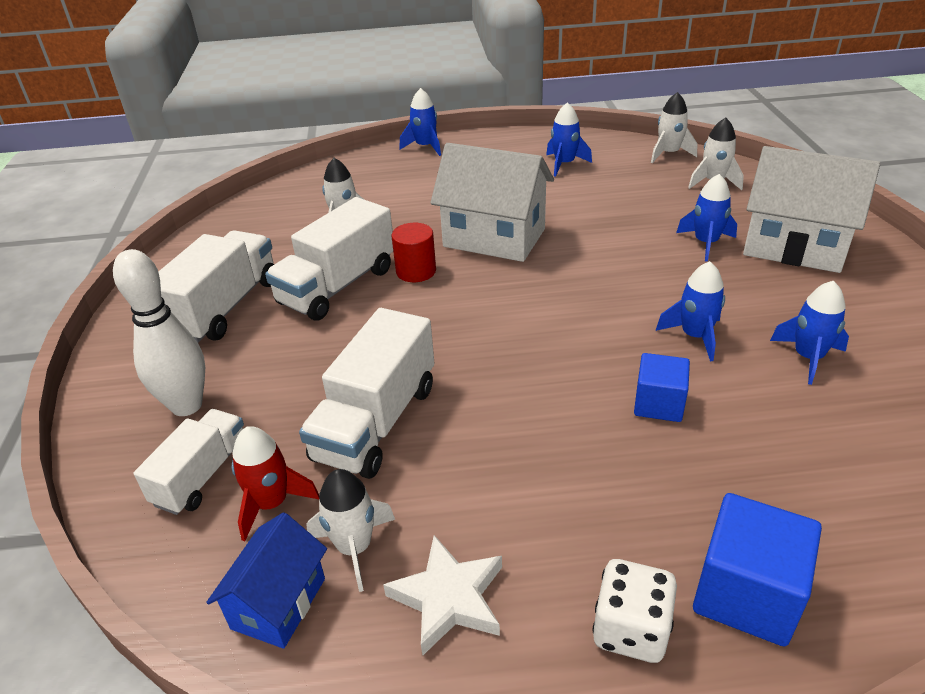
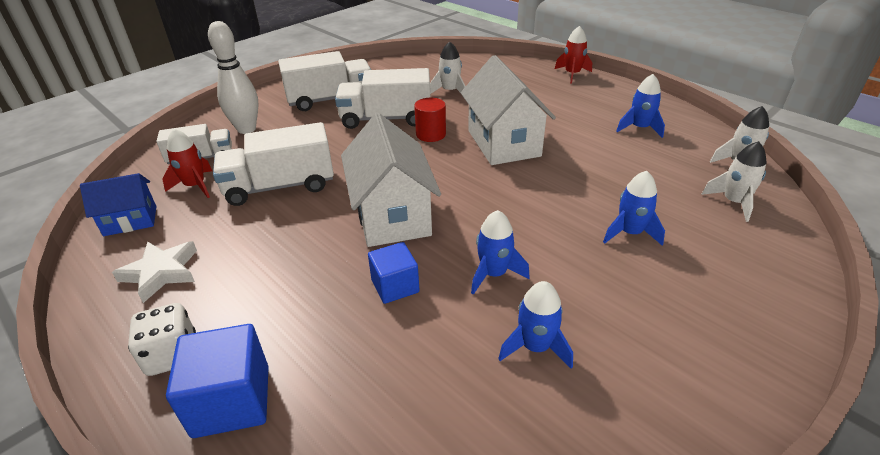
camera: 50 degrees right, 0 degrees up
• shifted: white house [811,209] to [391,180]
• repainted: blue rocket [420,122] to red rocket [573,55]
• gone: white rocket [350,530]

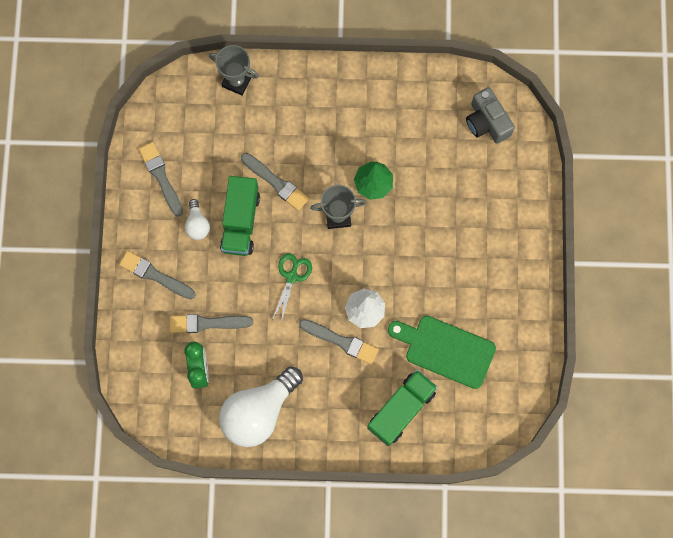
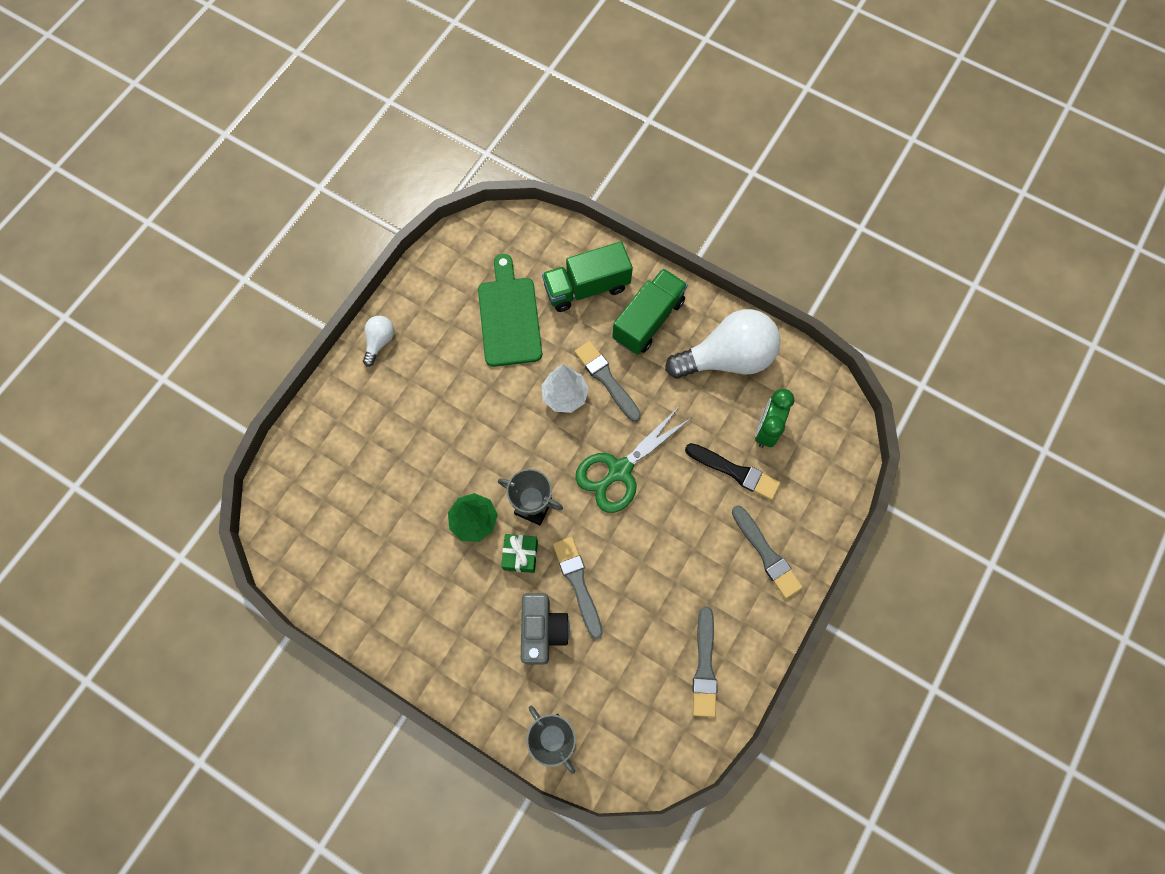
camera: 150 degrees left, 5 degrees down
• shifted: white light bulb [197,219] to [378,341]
• rotated: green cutting board [442,352] = [510,310] 150 degrees counterclockwise
• new: green gift [519,553]
• shifted: grey camera [490,115] to [545,628]
• scaled: green scissors [292,288] = [633,460] x1.55
• shifted: green truck [240,216] to [650,311]
• repainted: grey brush [211,323] to black brush [733,471]

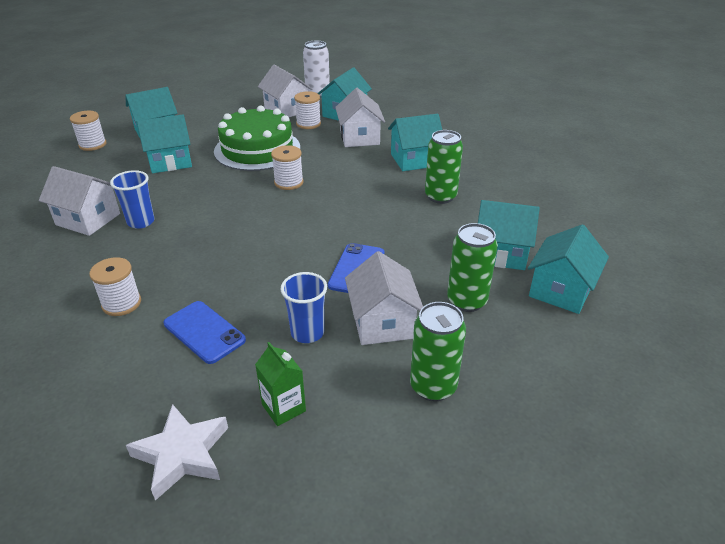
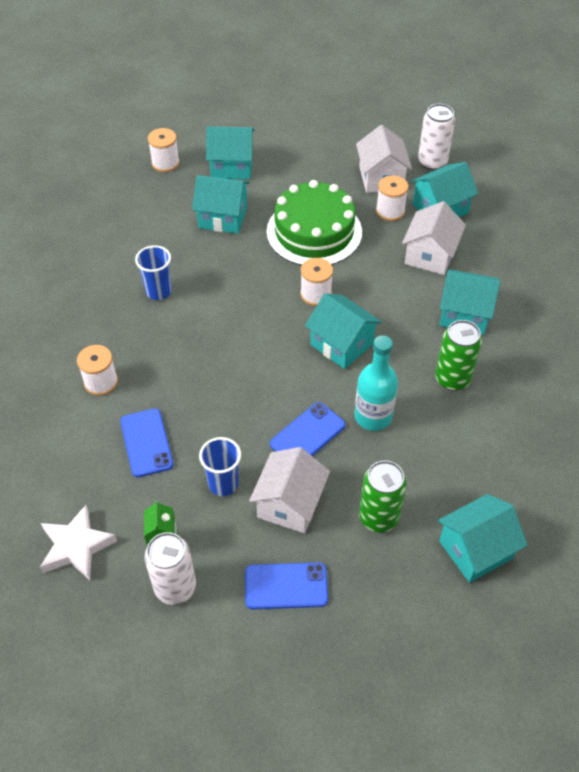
camera: 30 degrees right, 15 degrees up
• new: white can [170,568]
• swapped: green can [438,352] to blue phone [286,586]
• shifted: turquoise house [509,235] to [343,331]
• new: turquoise bottle [376,383]
• gone: white house [79,201]

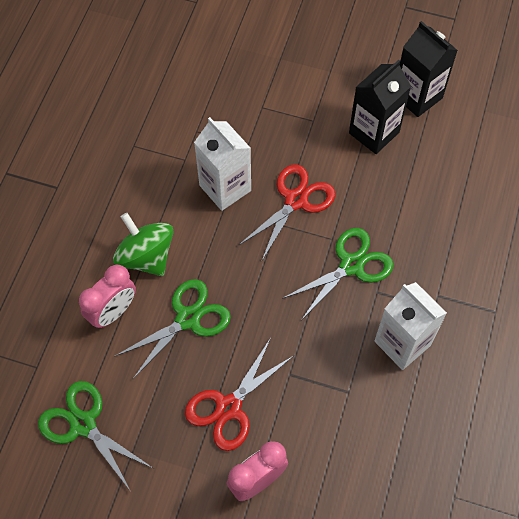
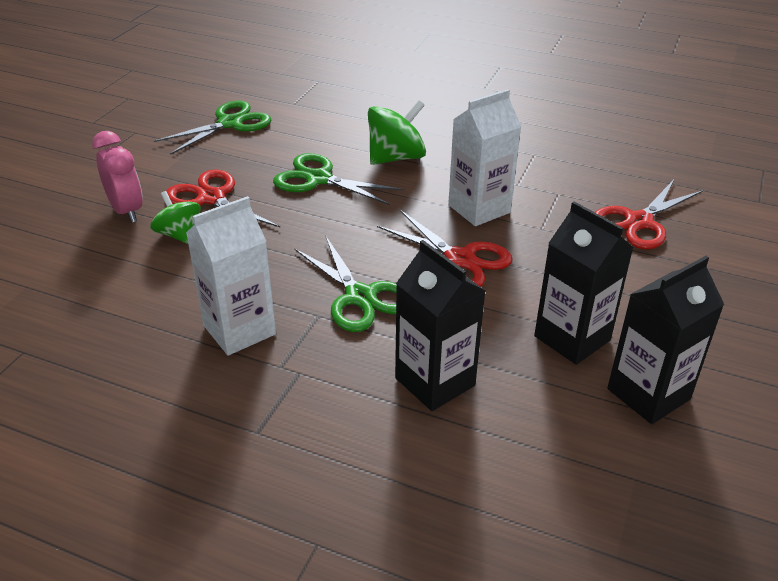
camera: 95 degrees right, 25 degrees down
• new: green spinning top [175,217]
• rotated: green scissors [172,329] = [338,179] 150 degrees clockwise
• new: black carton [440,325]
• new: red scissors [649,214]
• gone: pink clock [107,296]

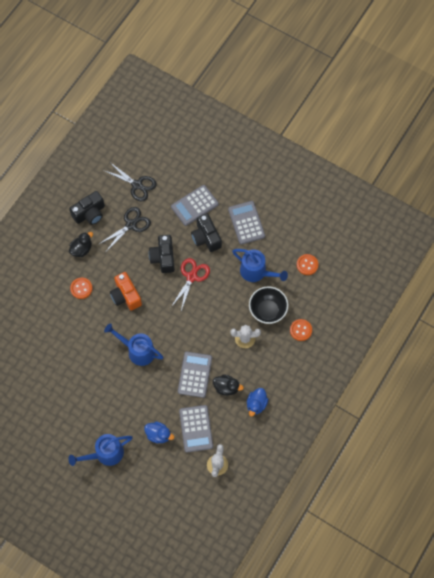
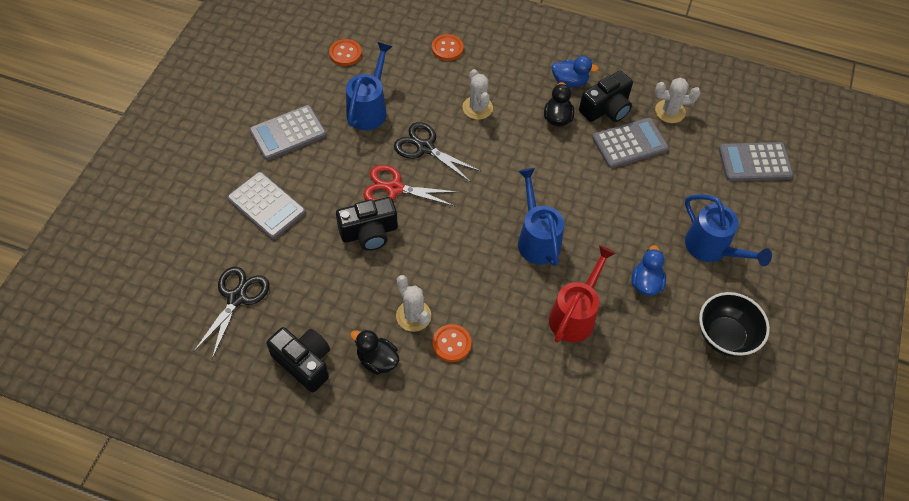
camera: 105 degrees left, 10 degrees down
• shifted: black scissors [125,228] to [437,152]
• new: white cactus [413,303]
• rotated: blue watering can [134,344] = [541,217] 150 degrees clockwise
• new: red watering can [582,294]
• shifted: black camera [206,233] to [606,96]
• shifted: blue duck [159,432] to [648,270]
• shifted: black bowl [268,305] to [734,324]
• shifted: grey calculator [195,375] to [755,161]
• gone: orange camera [126,291]

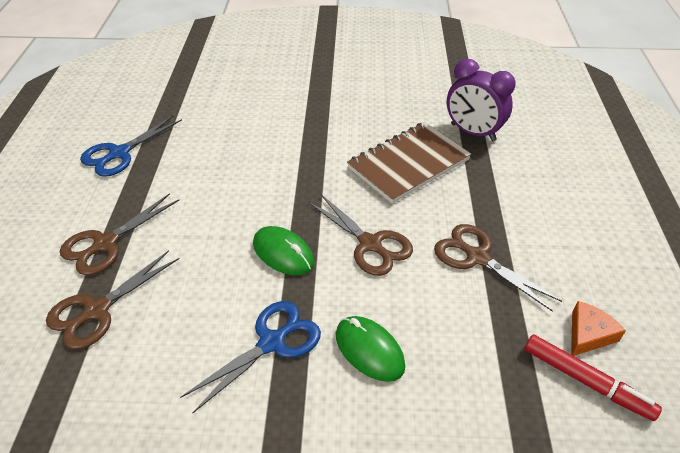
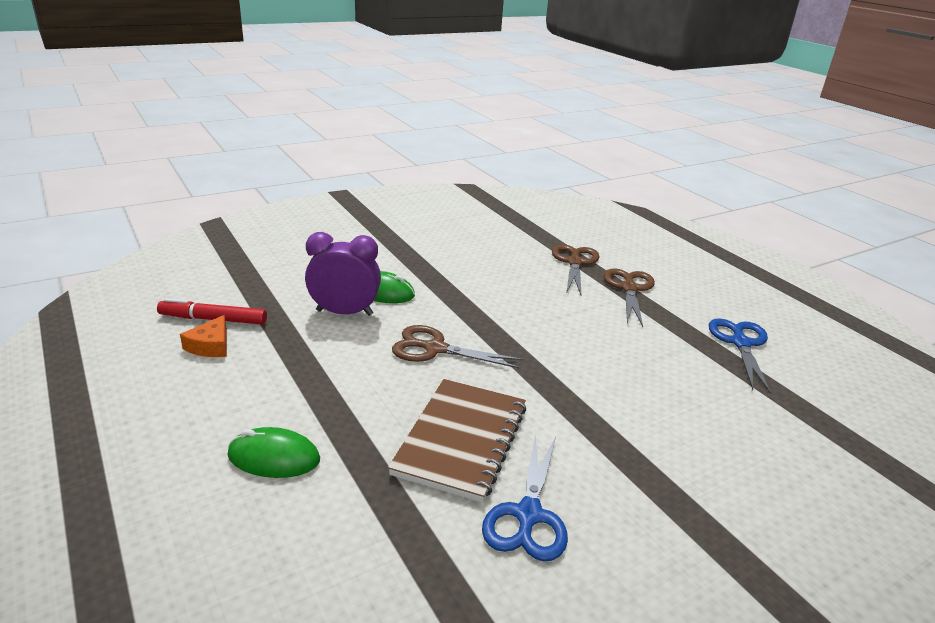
camera: 145 degrees right, 15 degrees down
• shifted: green mouse [283,250] to [274,452]
• shifted: purple clock [481,100] to [343,274]
• shifted: blue scissors [250,357] to [525,497]
• gone: brown scissors [498,268]

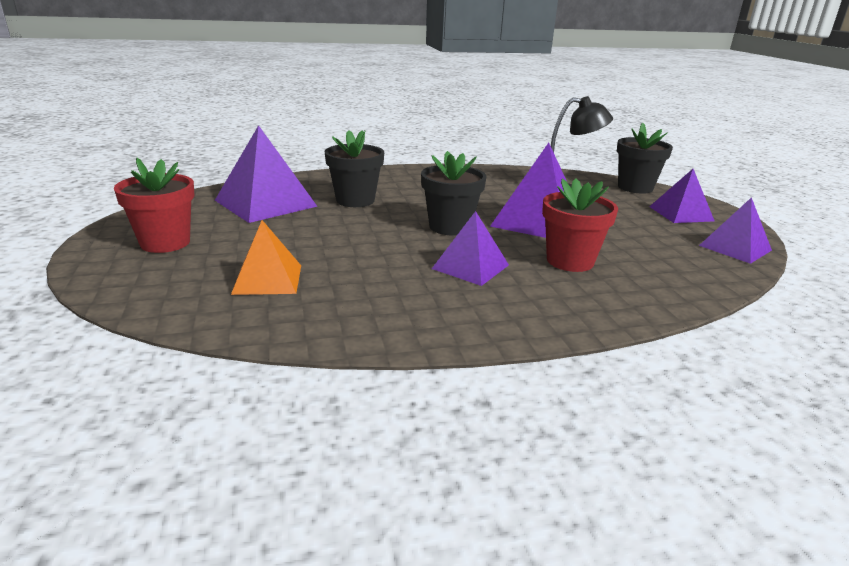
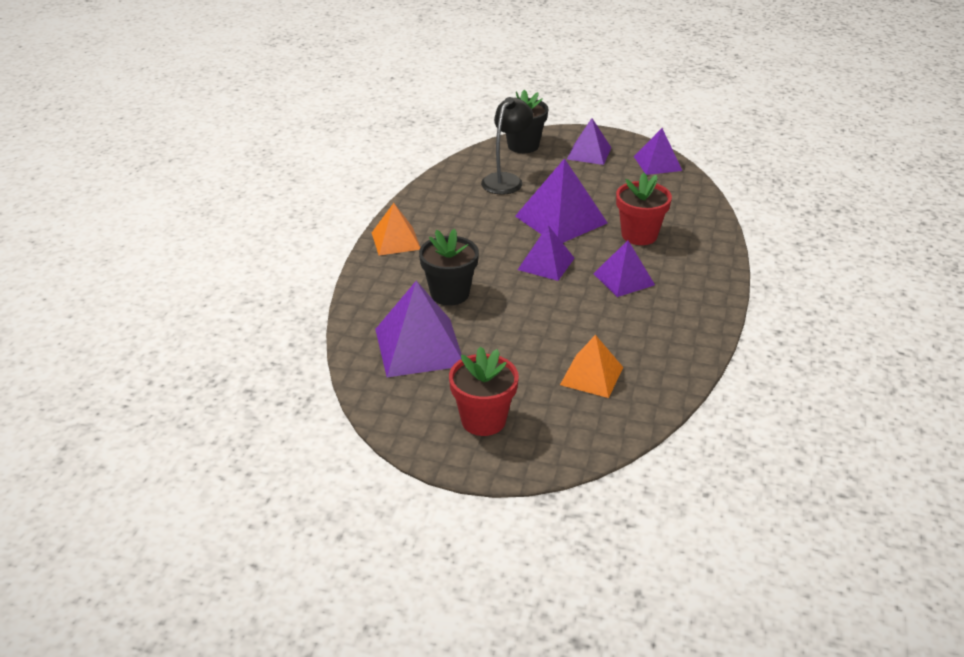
camera: 60 degrees left, 10 degrees up
• new: orange pyramid [396,229]
• swapped: black flower pot [453,193] to purple pyramid [546,253]

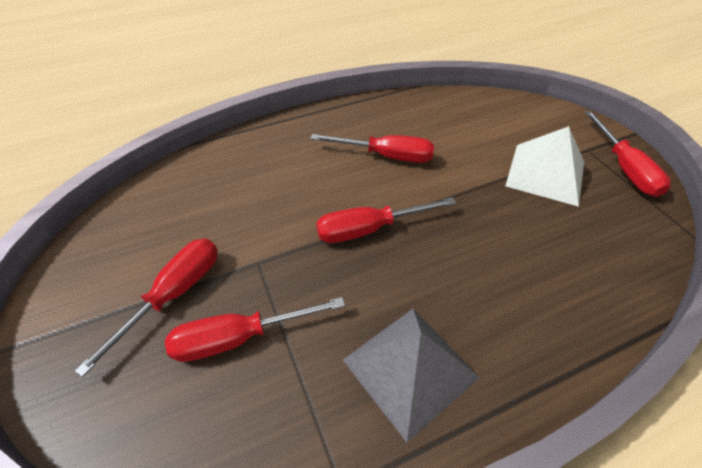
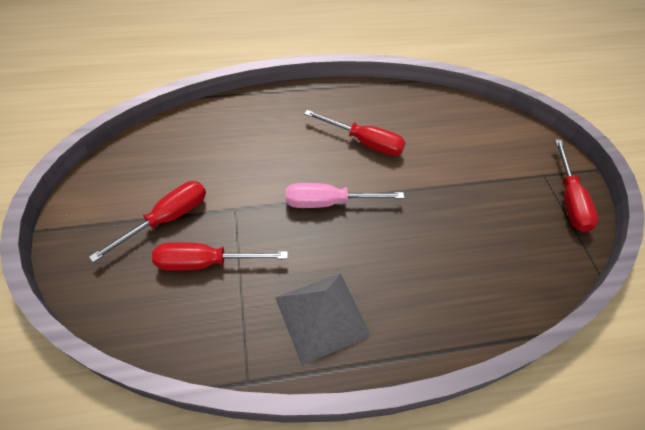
camera: 10 degrees right, 5 degrees up
• repainted: red screwdriver [386,220] to pink screwdriver [345,195]
• gone: white pyramid [545,166]

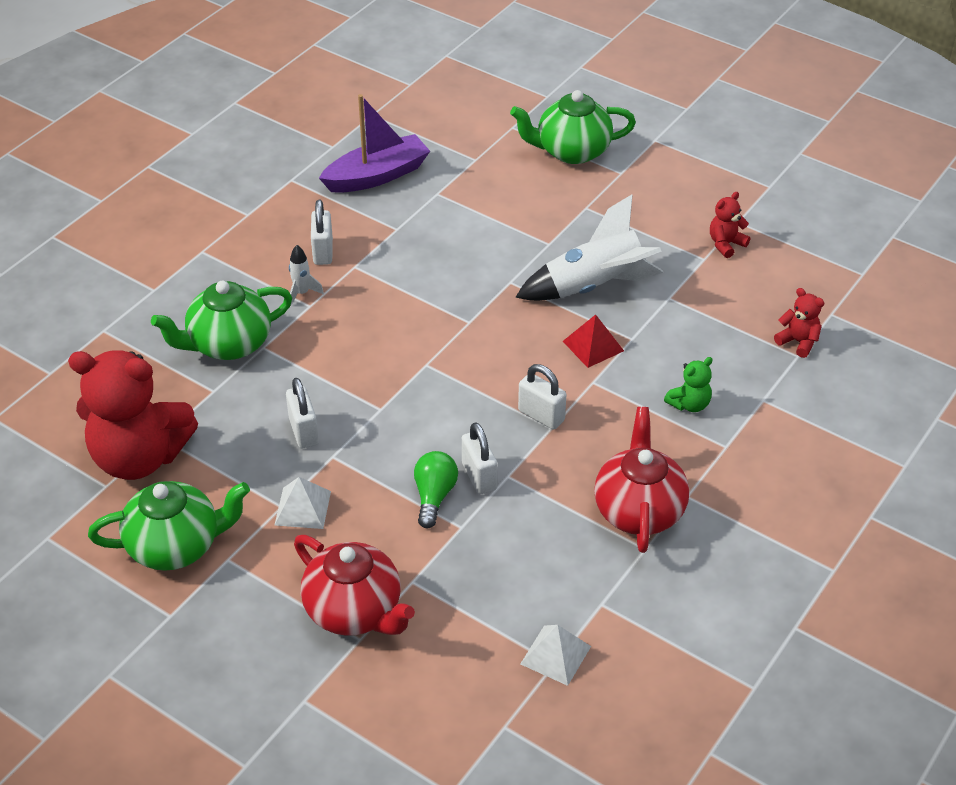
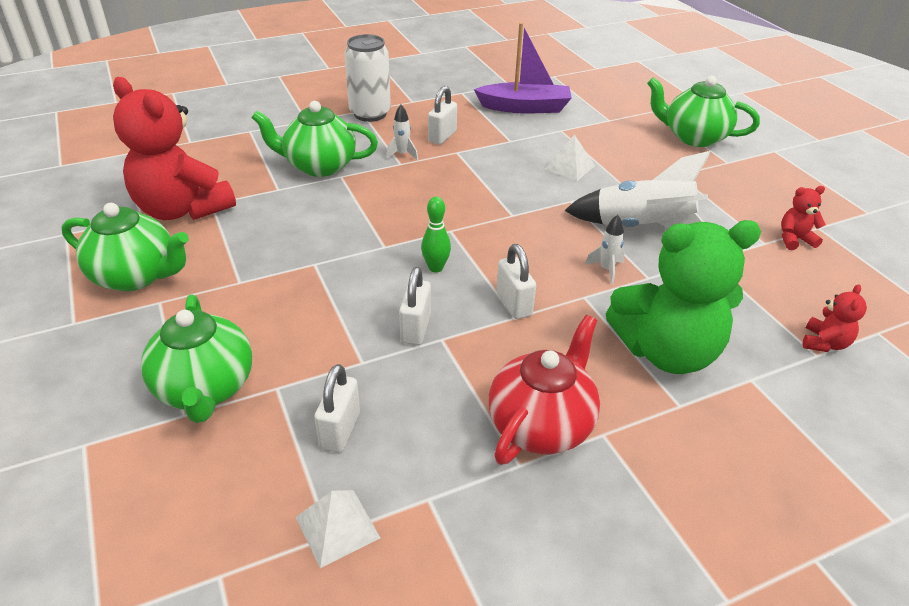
camera: 30 degrees right, 5 degrees down
• repainted: red teapot [354,585] to green teapot [196,358]
• shifted: white padlock [302,413] to [337,408]
• new: white can [368,78]
• new: green bowling pin [436,235]
• shifted: white pyramid [303,503] to [570,158]
• swapped: red pyramid [593,341] to white rocket [604,249]
• scaled: green teddy bear [688,384] = [683,297] x2.39
• rotated: red teddy bear [799,323] = [835,318] 45 degrees clockwise
• gone: green light bulb [436,489]

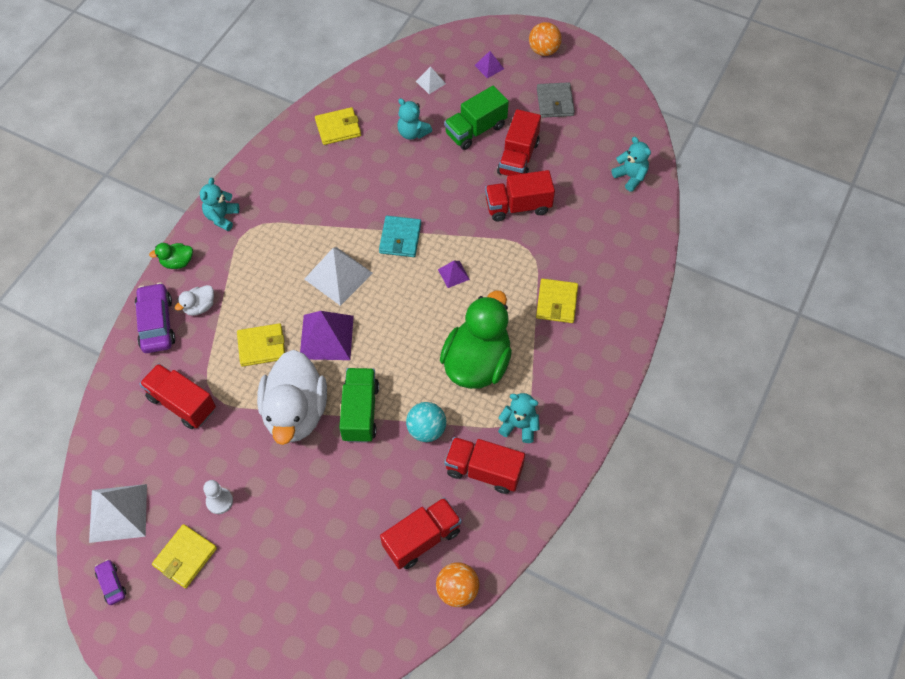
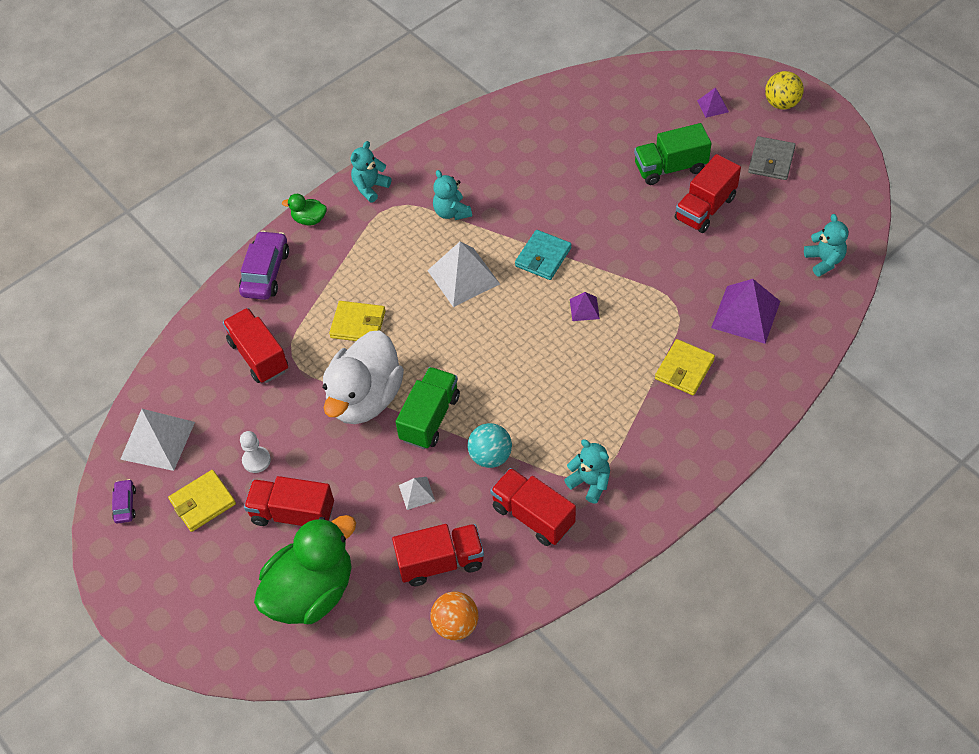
camera: 25 degrees right, 5 degrees down
• shifted: red truck [520,195] to [289,501]
• shifted: green duck [476,339] to [305,569]
• shifted: white pyramid [431,80] to [417,493]
• shifted: turquoise teddy bear [414,119] to [452,195]
• shifted: purple pyramid [327,335] to [745,311]
• repainted: orange ball [545,39] to yellow ball [784,90]
• gone: white duck [194,300]
• gone: yellow wallet [338,126]

